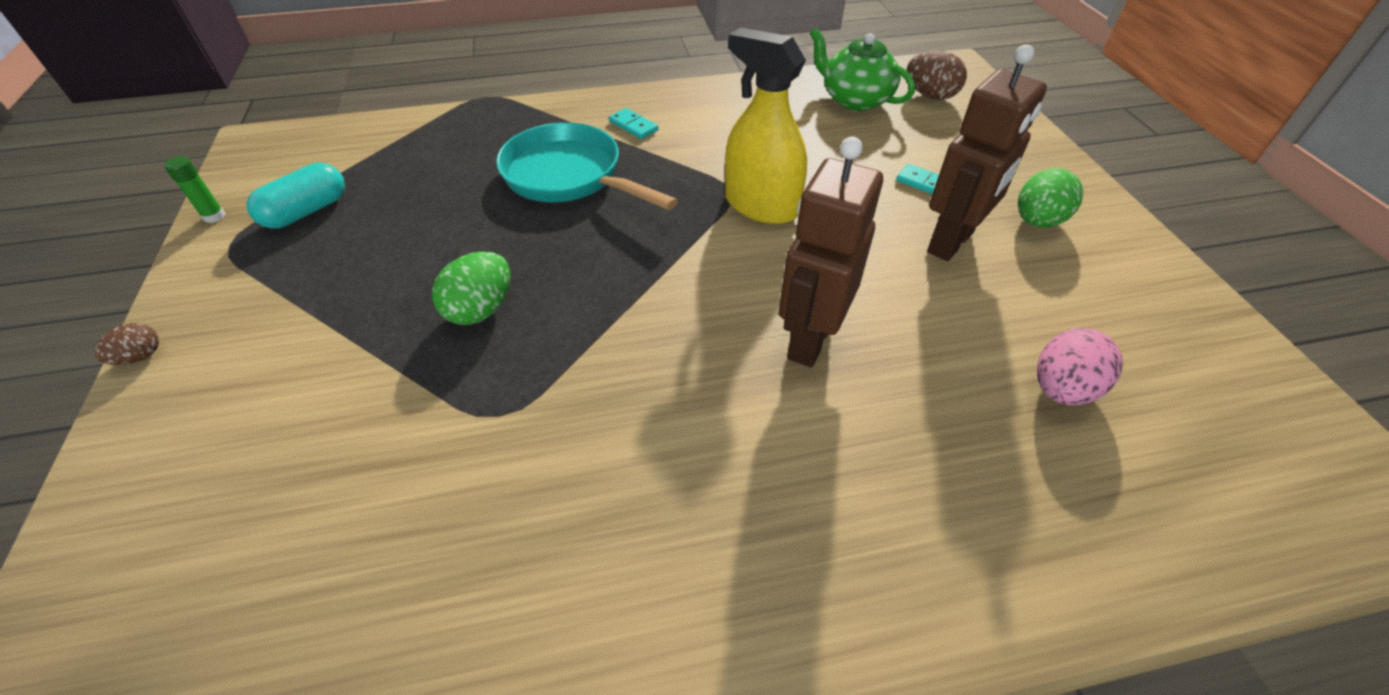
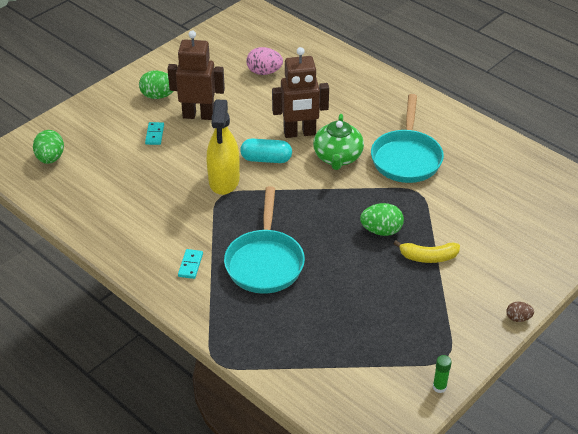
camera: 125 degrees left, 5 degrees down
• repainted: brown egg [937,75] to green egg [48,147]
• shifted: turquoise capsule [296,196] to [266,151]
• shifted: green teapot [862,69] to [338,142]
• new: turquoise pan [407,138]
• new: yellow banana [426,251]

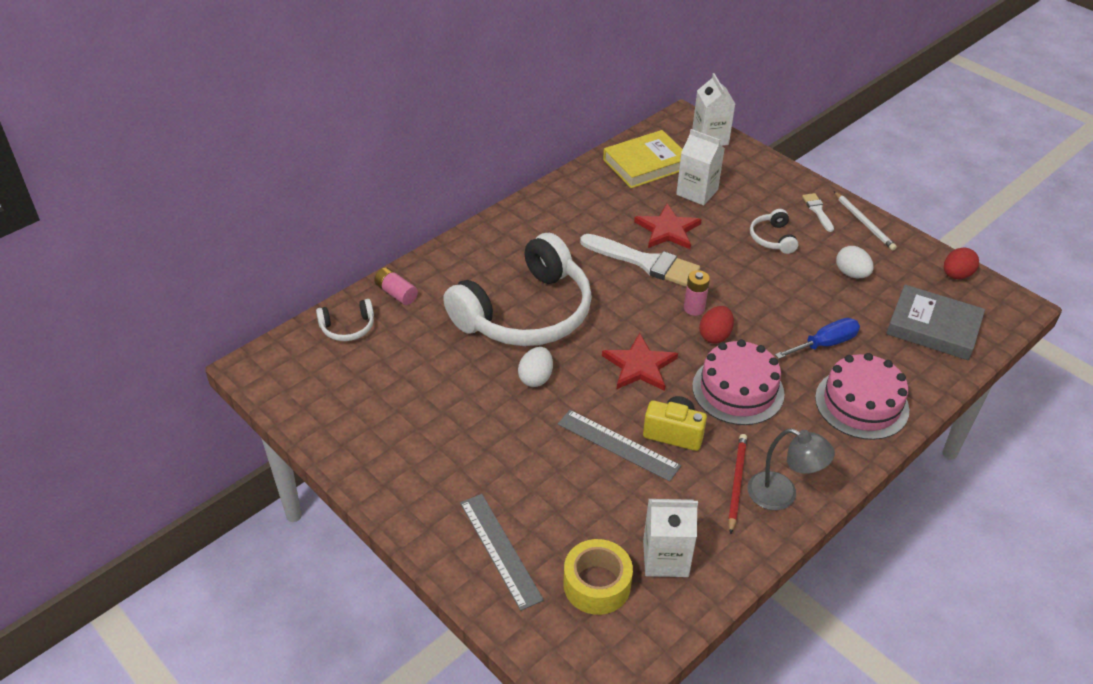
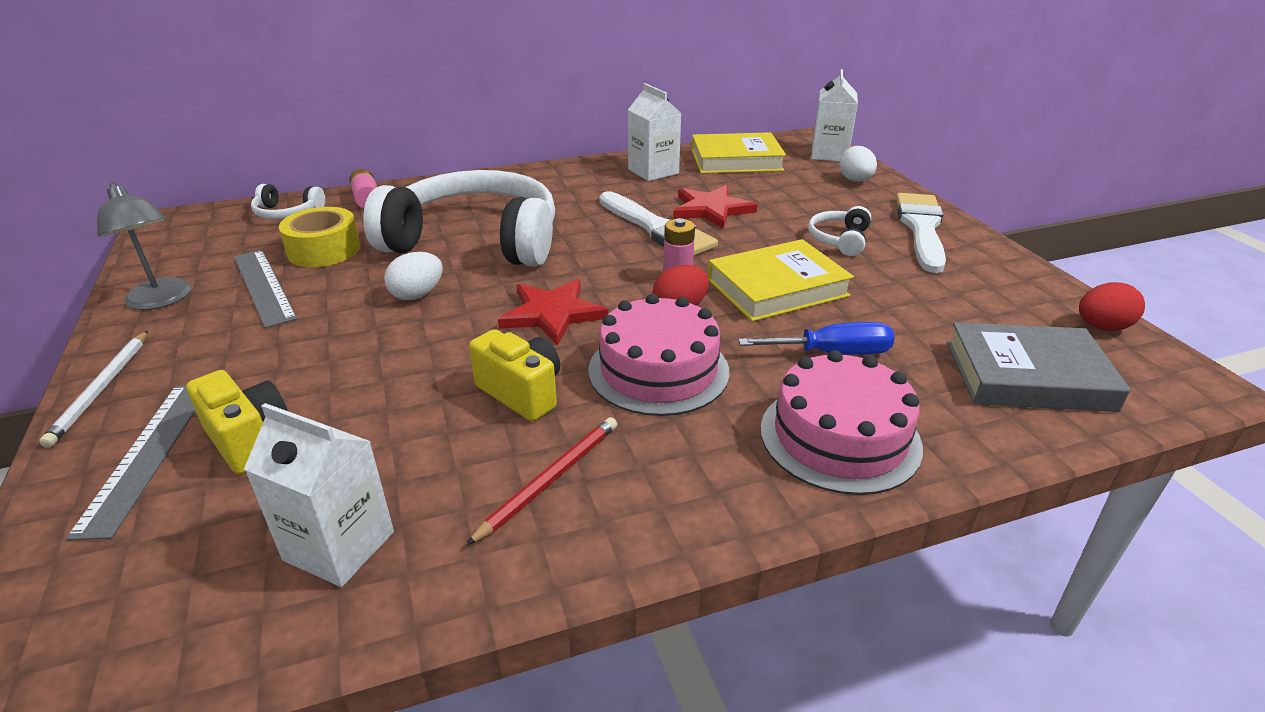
camera: 25 degrees right, 10 degrees down
• shifted: white pencil [865,220] to [93,389]
• shifted: grey lamp [791,469] to [144,246]
• new: yellow camera [237,422]
• shifted: grey ruler [619,446] to [265,289]
• shifted: yellow tape [598,577] to [320,237]
• rotated: white headphones [517,289] = [459,218] 150 degrees counterclockwise
• shifted: white carton [700,167] to [655,132]
• new: yellow book [781,280]
• shifted: white egg [855,262] to [858,164]
• scaled: white brush [818,212] = [921,233] x2.04
• rotated: grey book [935,322] = [1039,367] 45 degrees counterclockwise

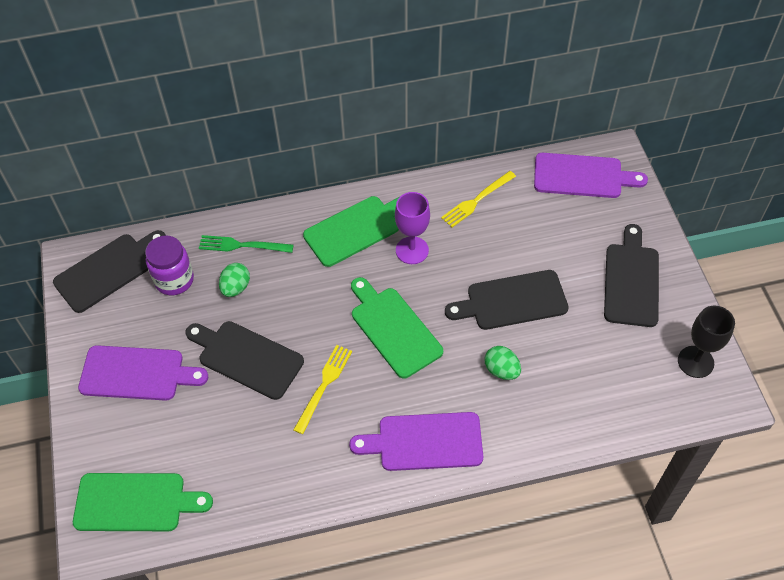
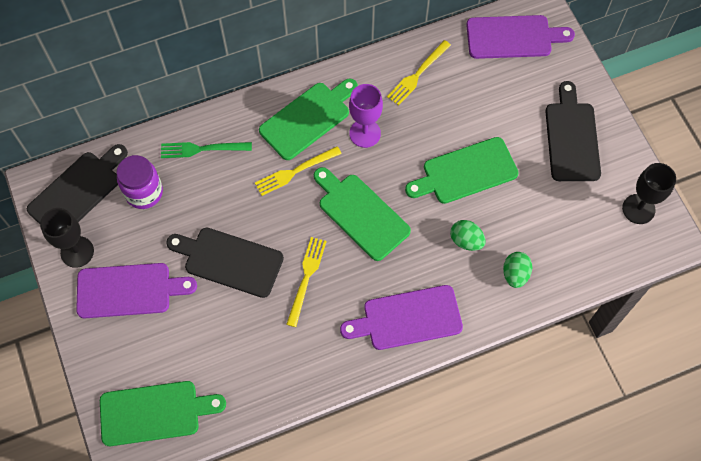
camera: 10 degrees left, 10 degrees up
• new: black goblet [67,238]
• new: yellow fork [298,171]
• repainted: black cutting board [507,300] to green cutting board [462,170]
• shifted: green egg [234,280] to [517,270]

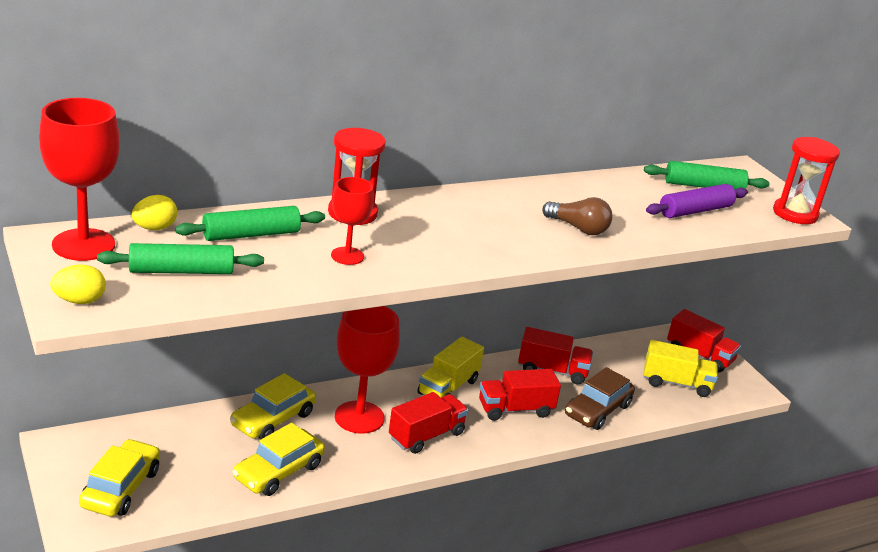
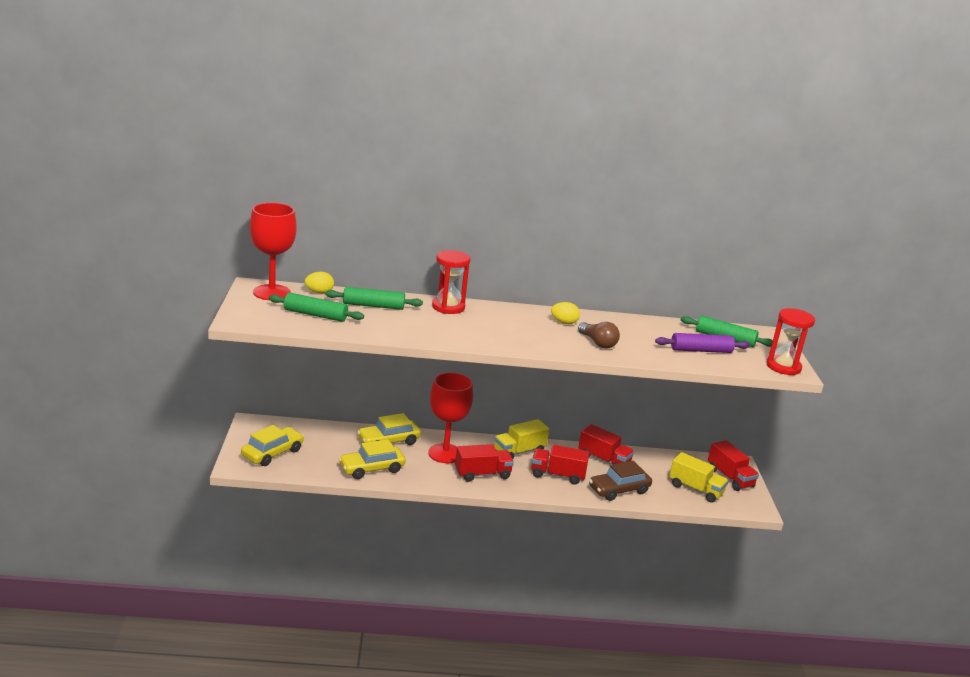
camera: 25 degrees right, 5 degrees down
• shifted: yellow egg [78,284] to [565,313]
• gone: red goblet [352,221]

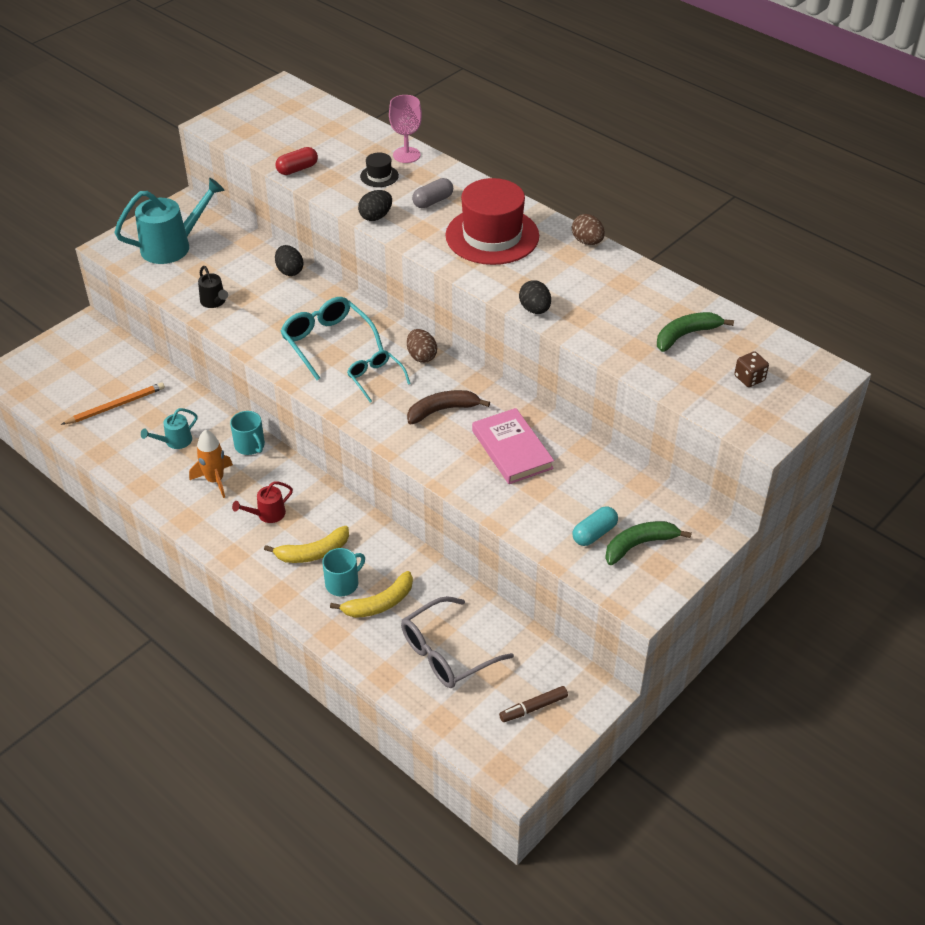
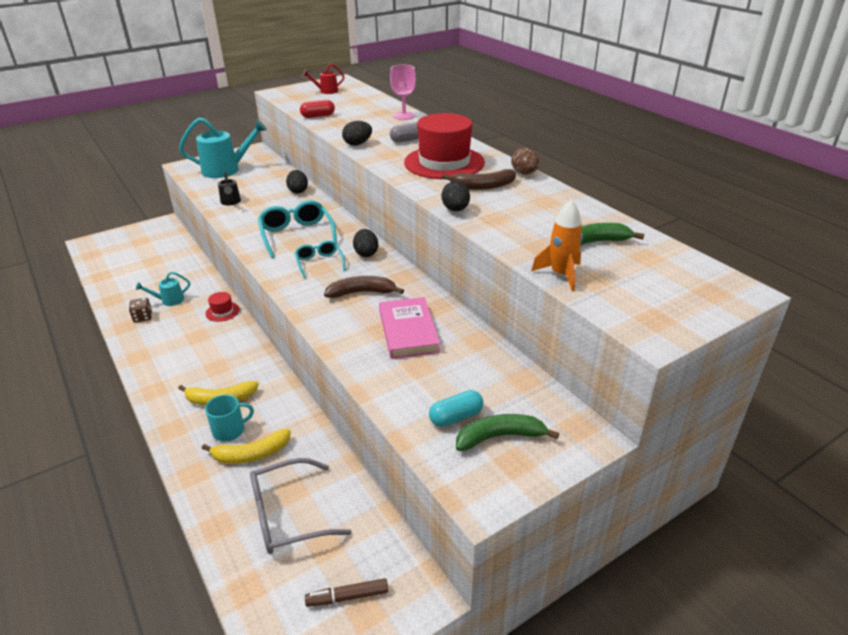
camera: 15 degrees right, 10 degrees down
• shifted: brown dice [751,369] to [140,310]
• swapped: turquoise mug [247,433] to red hat [222,307]
• shifted: red watering can [262,502] to [323,78]
• repainted: brown egg [422,346] to black egg [365,243]
• new: brown banana [479,179]
• shifted: orange rocket [211,464] to [557,246]
• gone: orange pencil [113,403]
• gone: black hat [379,169]

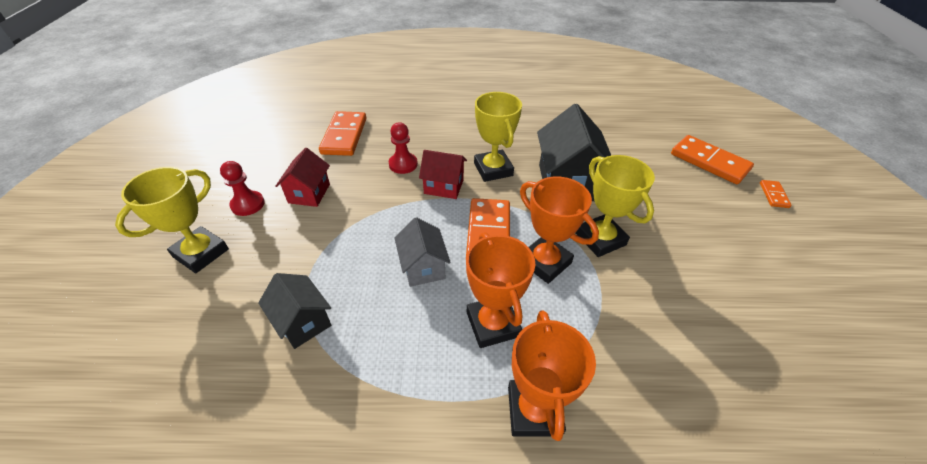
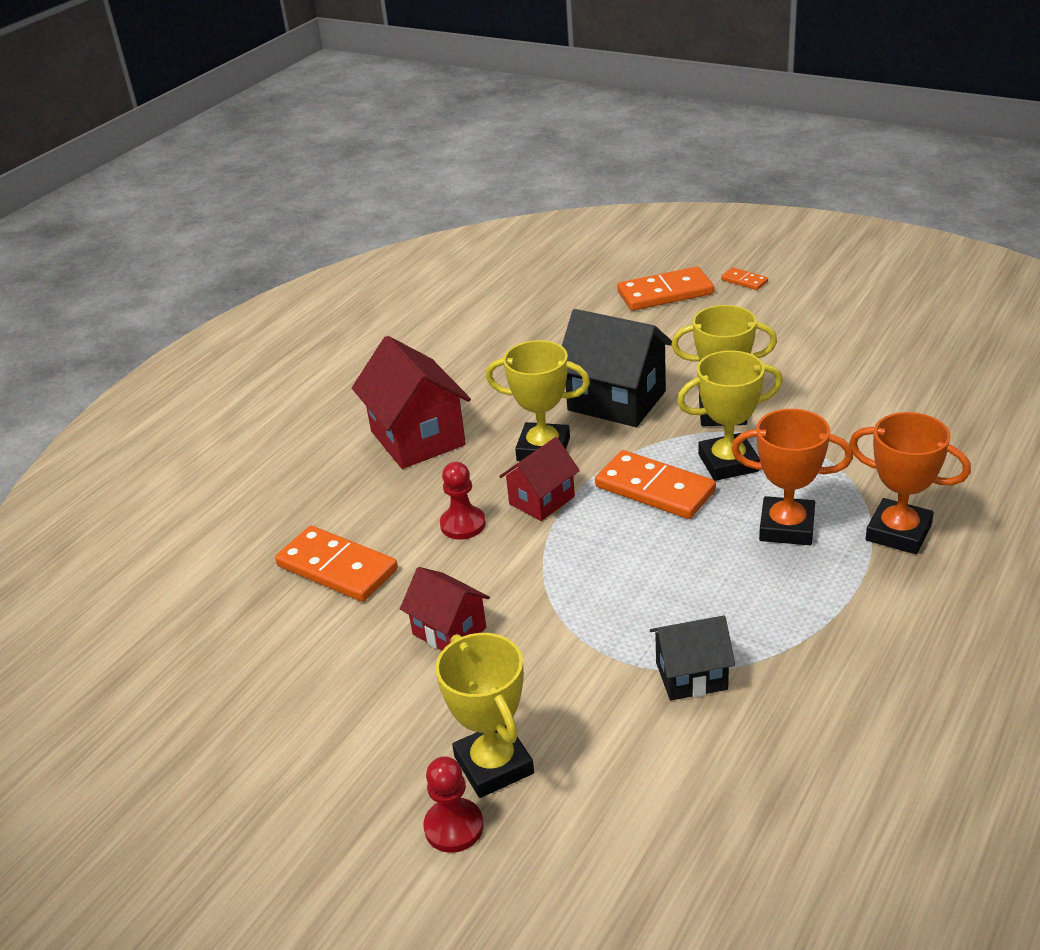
camera: 55 degrees left, 10 degrees down
• new: red house [411,402]
• shifted: red pawn [242,188] to [453,804]
• repainted: orange trophy [559,230] to yellow trophy [730,415]
• gone: grey house [423,252]

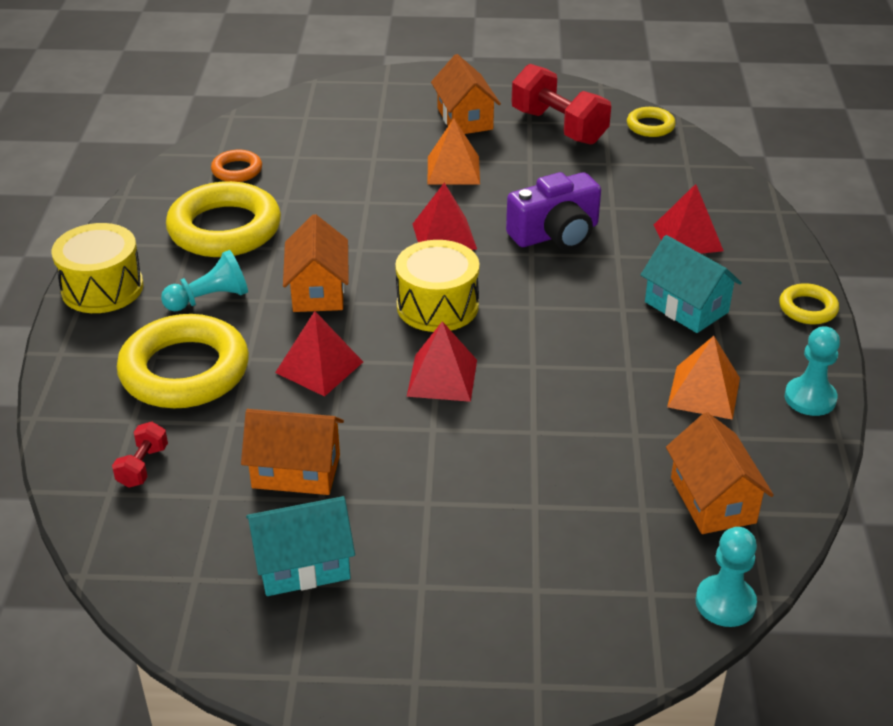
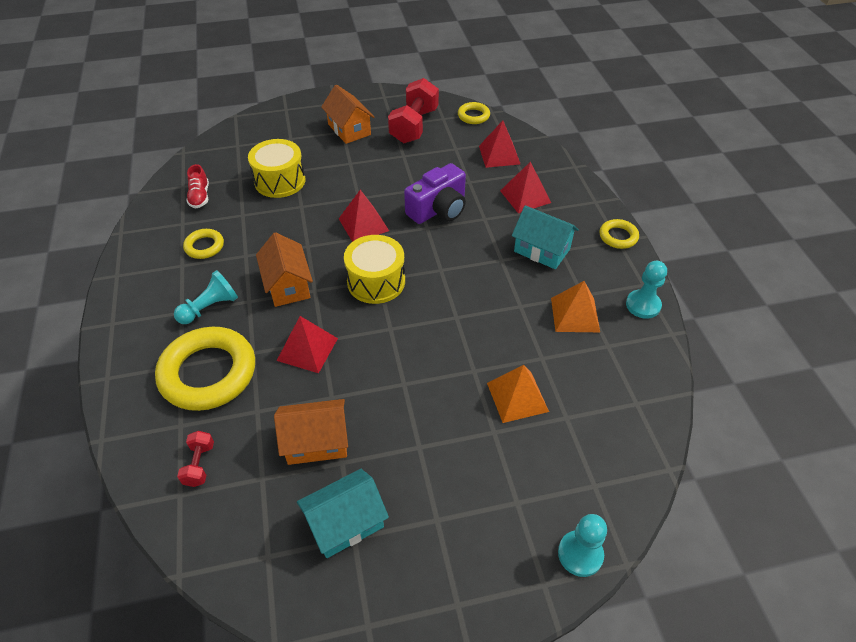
camera: 15 degrees left, 10 degrees up
• scaled: yellow ring [223,219] = [203,244] x0.48
• swapped: orange ring [236,166] to red shoe [198,186]
• shifted: yellow drum [98,268] to [277,168]
• rotated: red dumbbell [561,104] = [413,110] 75 degrees clockwise
• shifted: red pyramid [442,361] to [499,144]
• shifted: orange pyramid [454,151] to [518,394]
• shifted: turquoise pawn [726,577] to [582,545]
• gone: orange house [720,473]

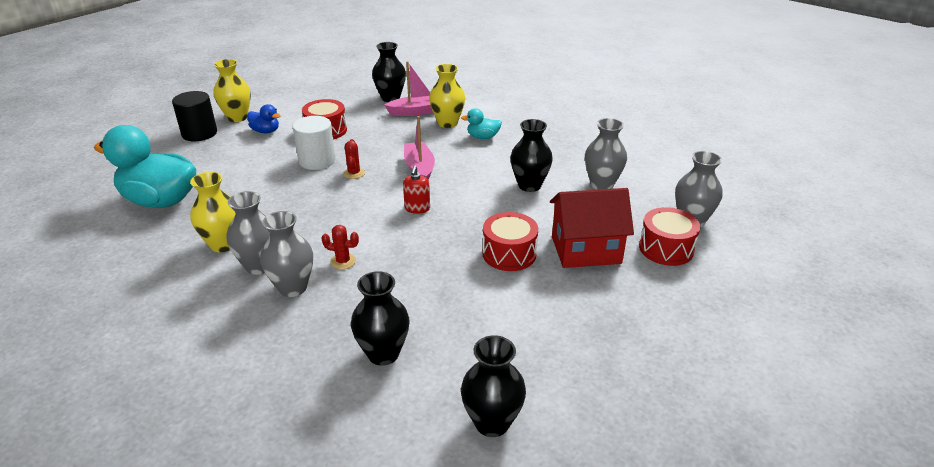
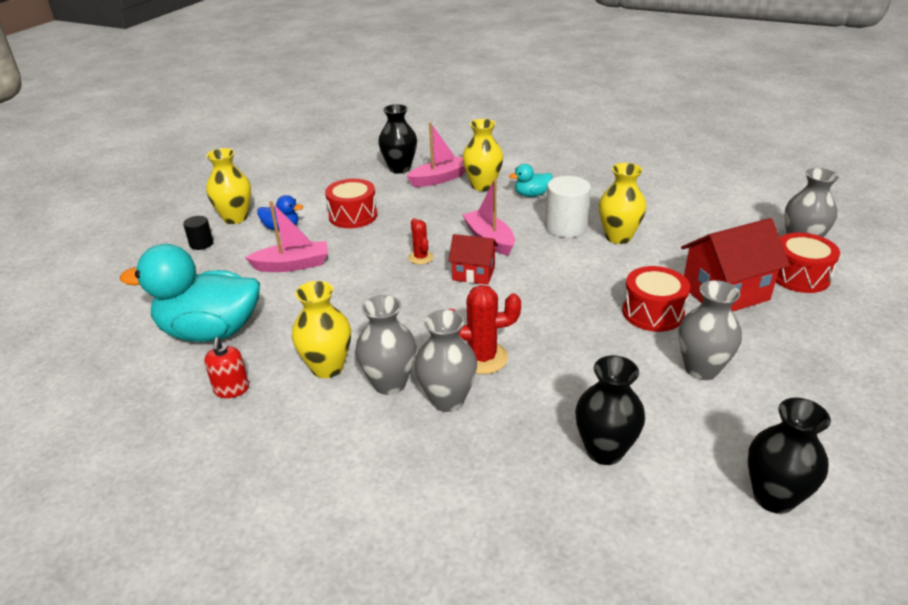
camera: 15 degrees left, 0 degrees up
• scaled: black cylinder [194,116] = [198,233] x0.55
• shifted: red soap dispenser [416,190] to [226,367]
• new: pink boat [286,236]
• new: red house [473,259]
• scaled: red cactus [340,247] = [484,329] x1.67
• shifted: white cylinder [314,143] to [568,207]
• repainted: black vase [531,155] to yellow vase [622,203]
• shifted: grey vase [606,154] to [710,330]

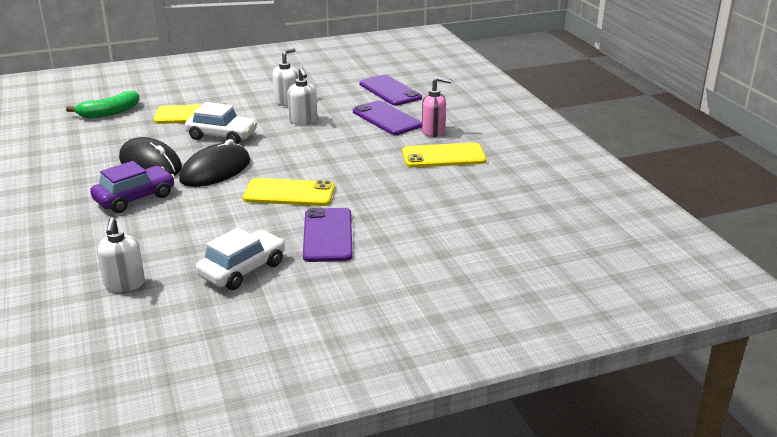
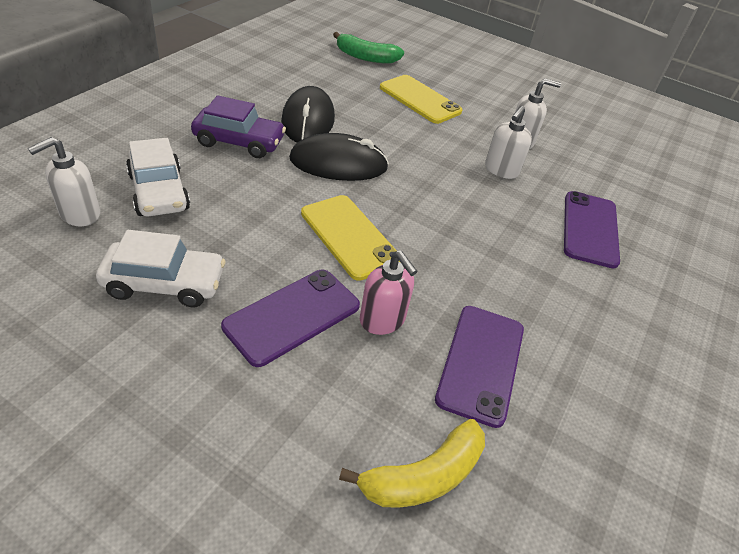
camera: 45 degrees right, 15 degrees up
• shifted: white car [221,123] to [158,177]
• new: yellow banana [412,463]
• shifted: pink soap dispenser [437,107] to [389,293]
• shifted: purple phone [391,90] to [479,367]
• gone: yellow phone [444,155]

